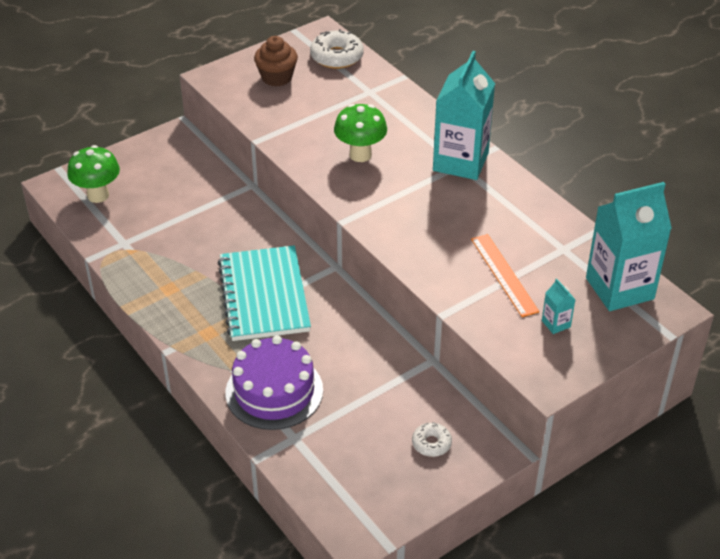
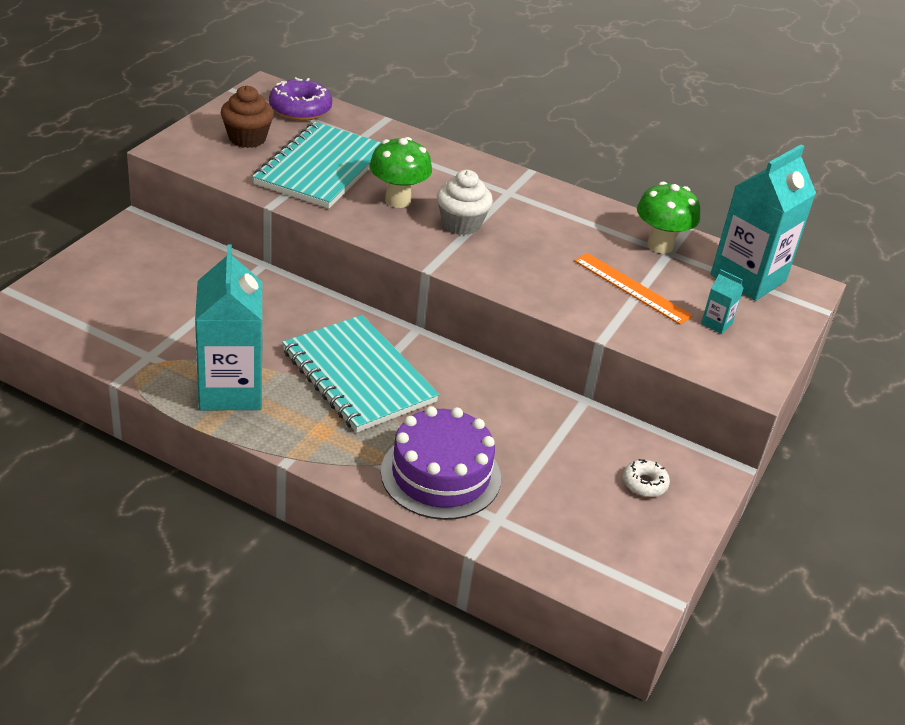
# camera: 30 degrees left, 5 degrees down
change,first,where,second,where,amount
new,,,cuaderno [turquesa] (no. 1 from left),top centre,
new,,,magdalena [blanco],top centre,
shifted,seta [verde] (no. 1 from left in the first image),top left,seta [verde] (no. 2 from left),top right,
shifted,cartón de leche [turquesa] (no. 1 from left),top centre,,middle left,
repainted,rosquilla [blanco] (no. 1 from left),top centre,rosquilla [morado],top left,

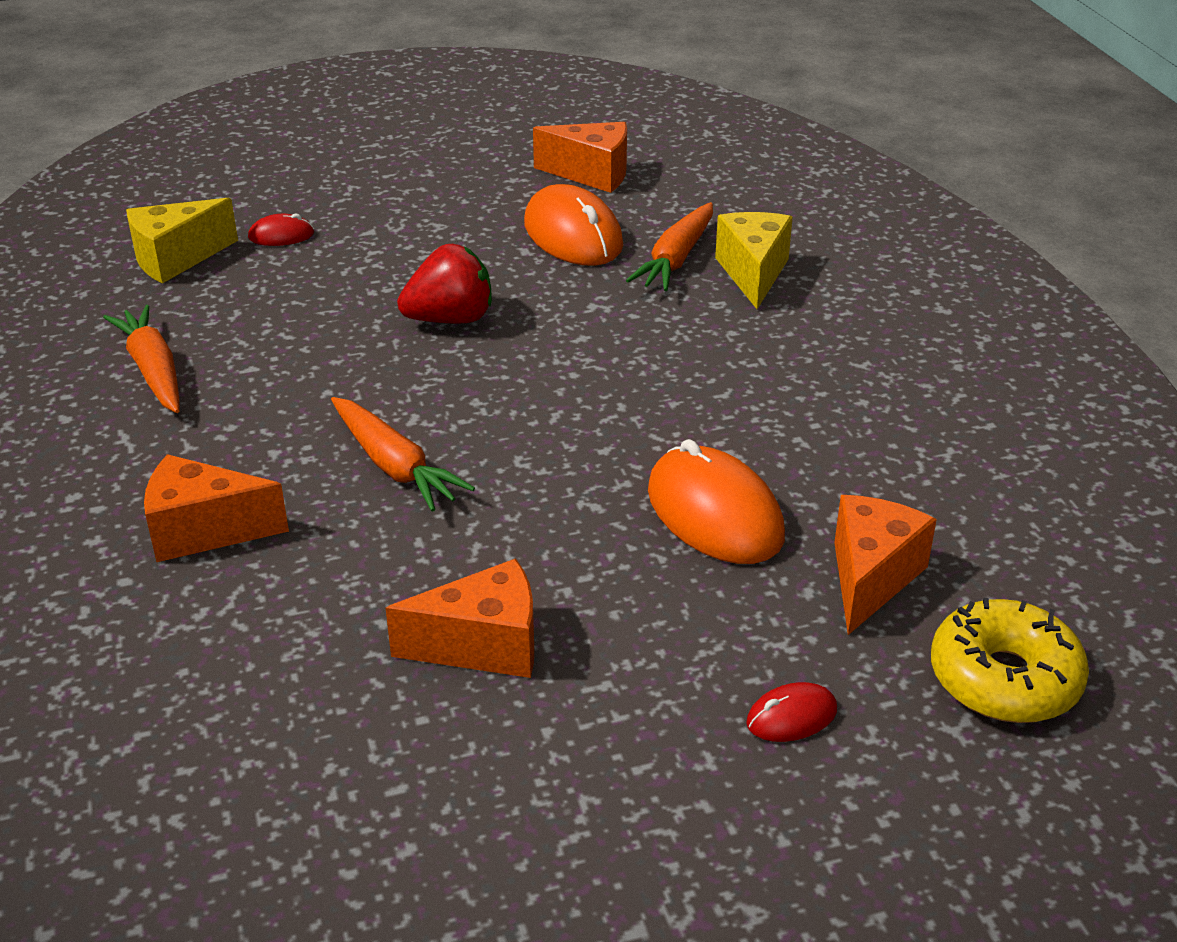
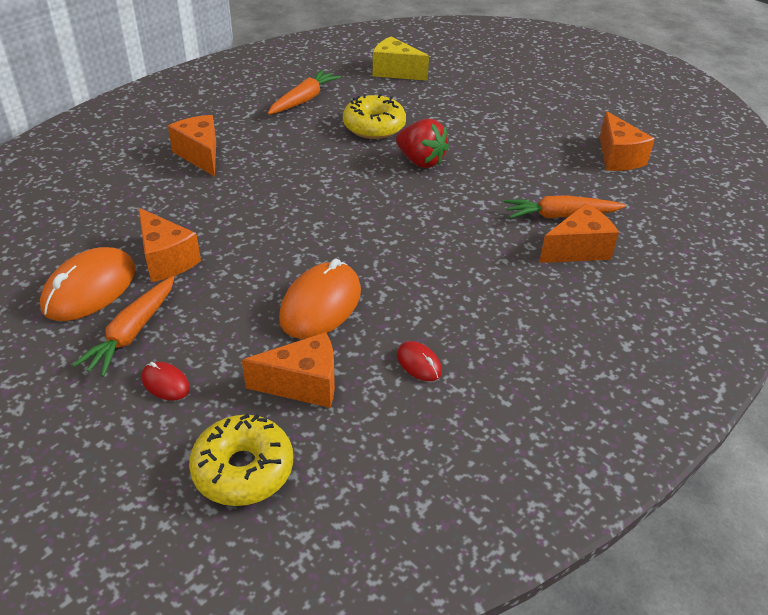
# camera: 60 degrees right, 5 degrees up
change,first,where,second,where,amount
new,,,rosquilla [amarillo] (no. 2 from left),top centre,
shifted,ratón [rojo] (no. 1 from left in the first image),top left,ratón [rojo] (no. 2 from left),centre,
shifted,zanahoria [naranja] (no. 2 from left in the first image),centre,zanahoria [naranja] (no. 1 from left),middle left,
shifted,ratón [naranja] (no. 1 from left),top centre,,middle left,
repainted,queso [amarillo] (no. 2 from left),top centre,queso [naranja] (no. 4 from left),middle right,

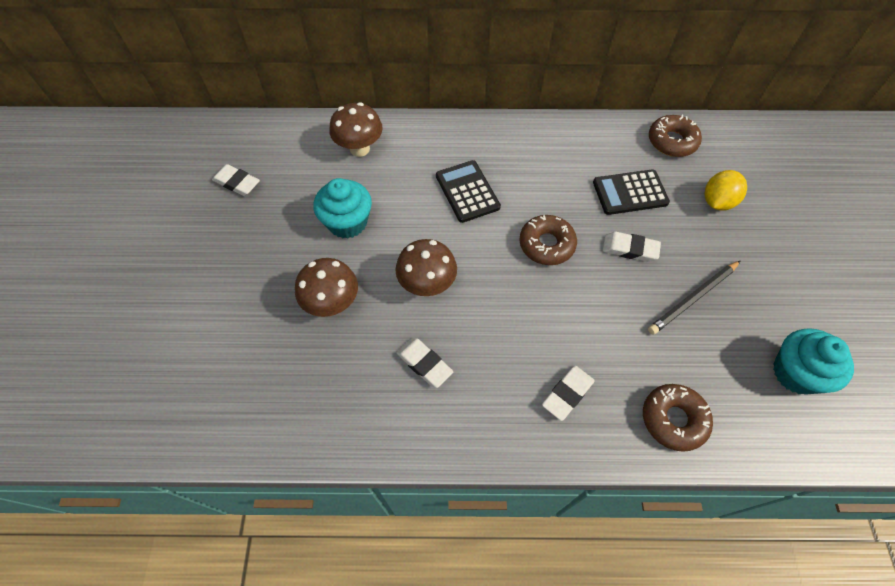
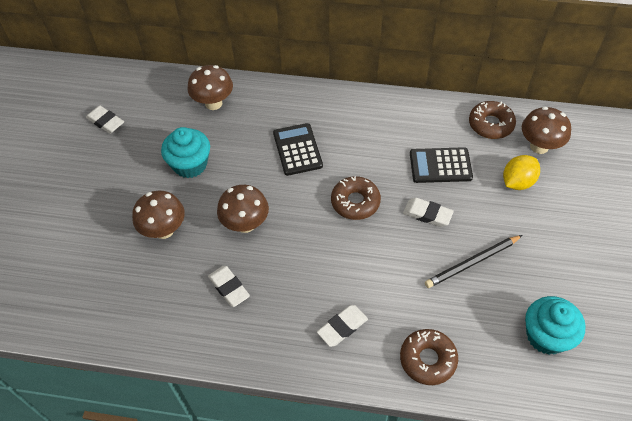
# camera: 10 degrees right, 5 degrees down
change,first,where,second,where,amount
new,,,seta [marrón] (no. 4 from left),top right,

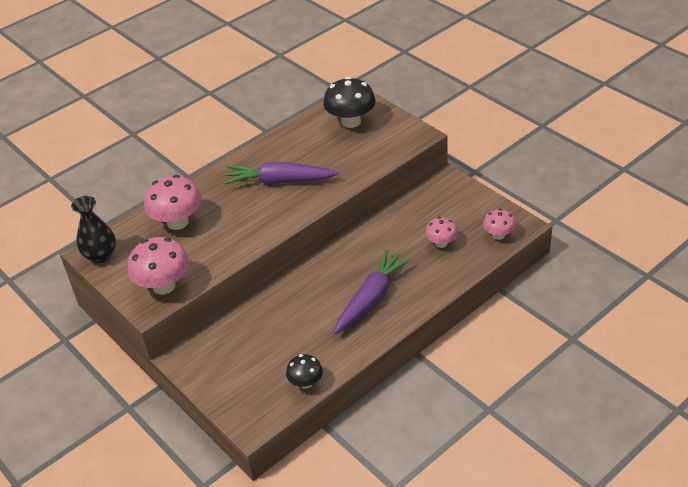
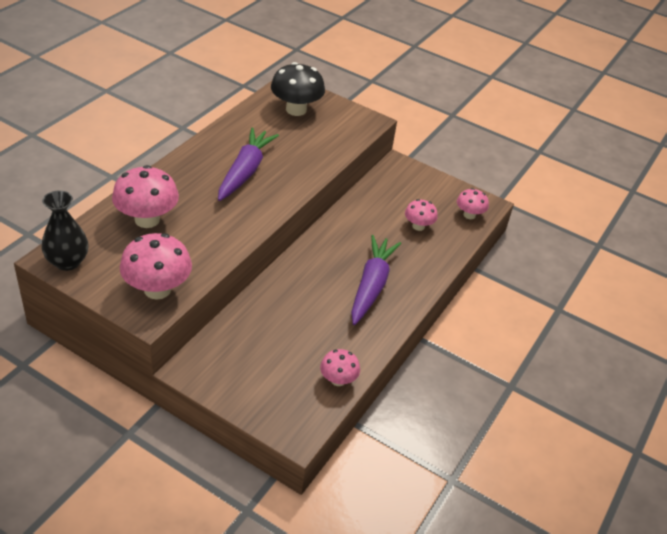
# camera: 25 degrees left, 0 degrees up
change,first,where,second,where,amount
repainted,seta [negro] (no. 1 from left),bottom centre,seta [rosa] (no. 3 from left),bottom centre,
rotated,zanahoria [morado] (no. 1 from left),centre,,top centre,120 degrees clockwise

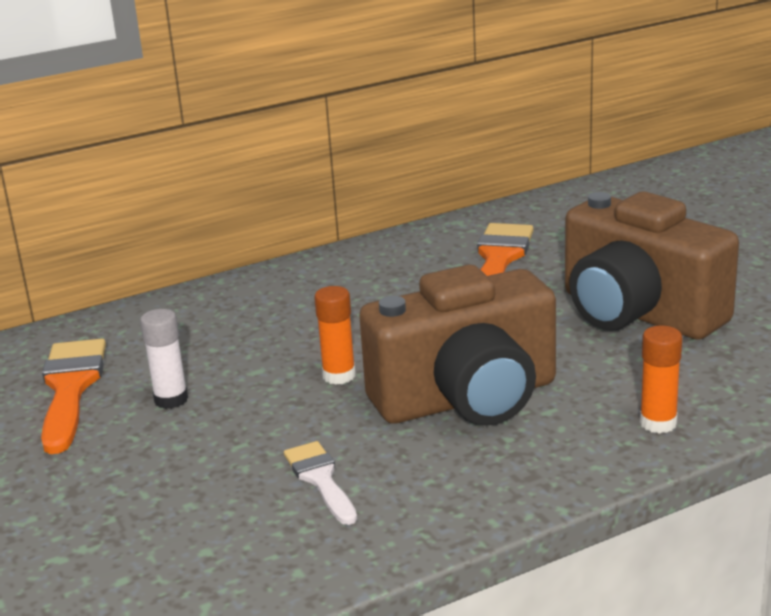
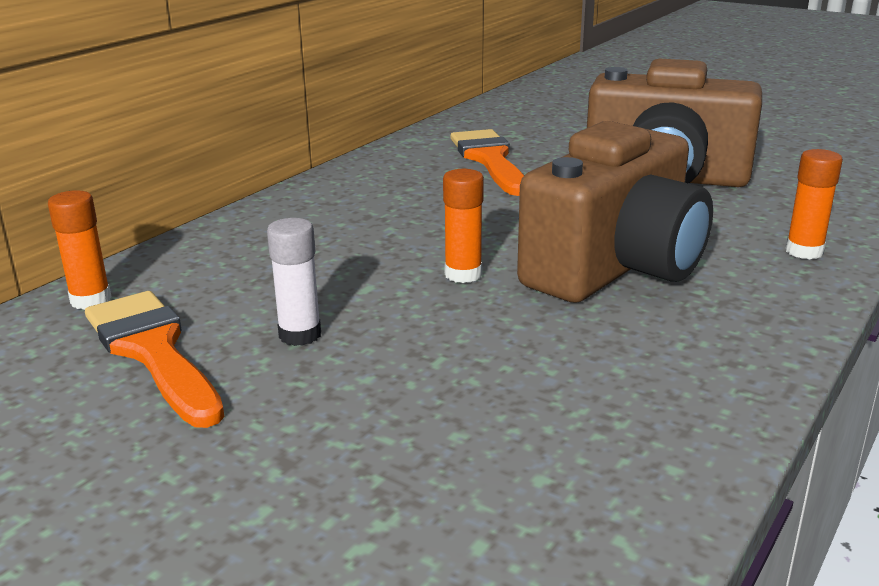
# camera: 30 degrees left, 0 degrees up
change,first,where,second,where,amount
gone,pincel [blanco],bottom centre,,,
new,,,barra de pegamento [naranja] (no. 1 from left),middle left,

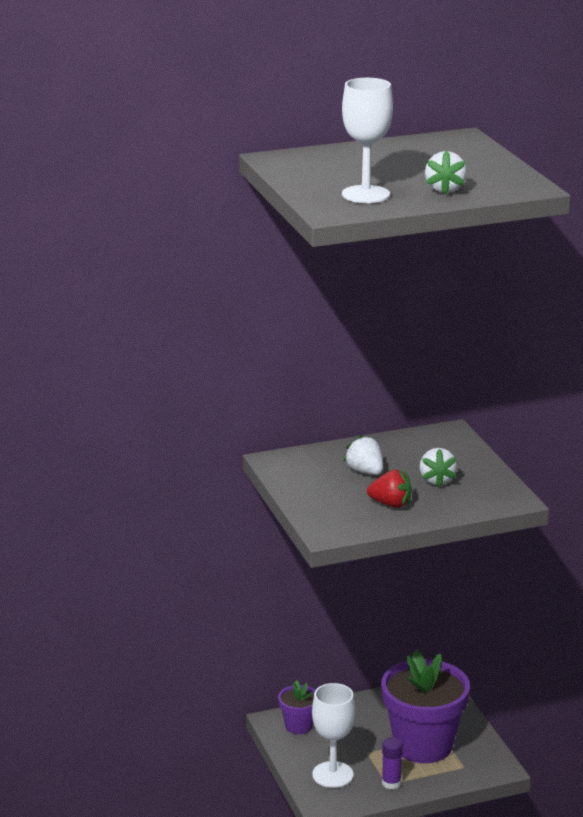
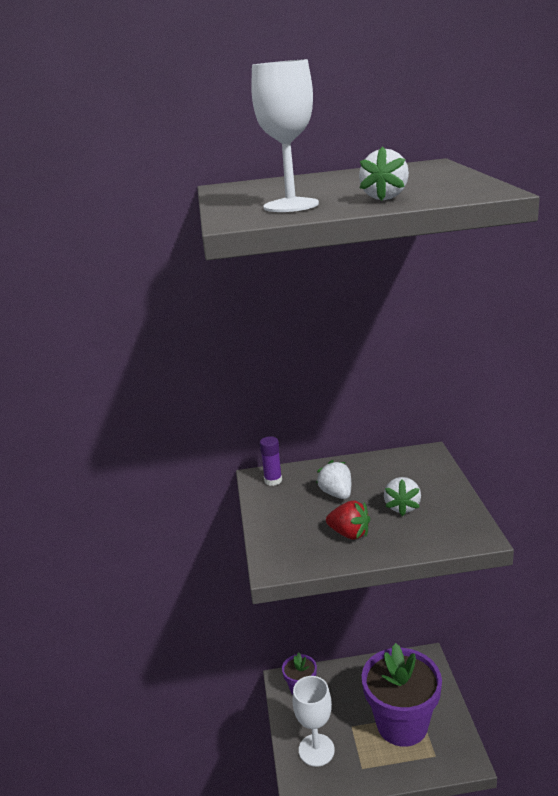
# camera: 15 degrees right, 0 degrees up
change,first,where,second,where,amount
shifted,barra de pegamento [morado],bottom right,,centre,

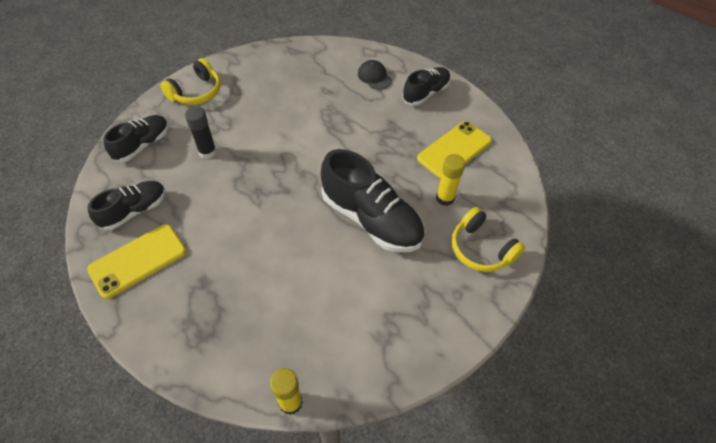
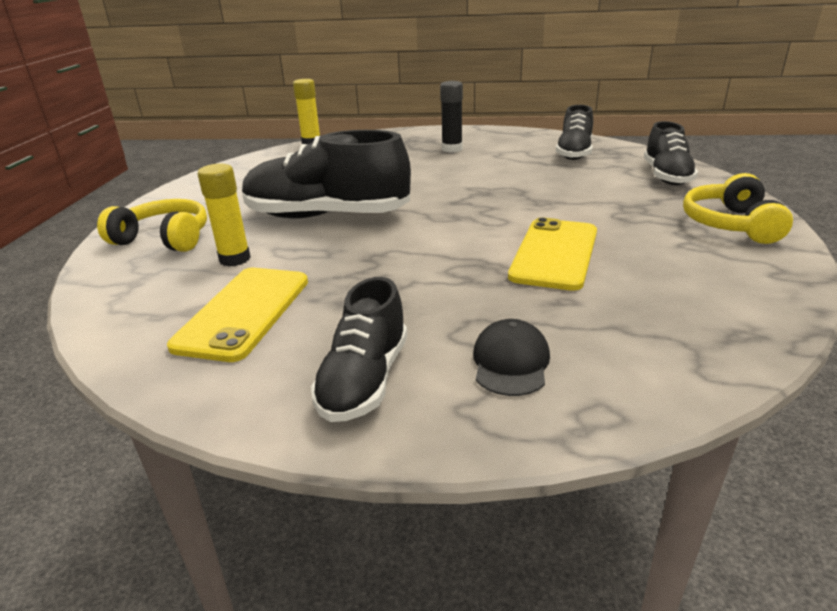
# camera: 150 degrees right, 25 degrees down
change,first,where,second,where,amount
shifted,móvil [amarillo] (no. 1 from left in the first image),middle left,móvil [amarillo] (no. 2 from left),centre,
shifted,barra de pegamento [negro],top left,,top centre,
rotated,gorra [negro],top centre,,centre,105 degrees counterclockwise

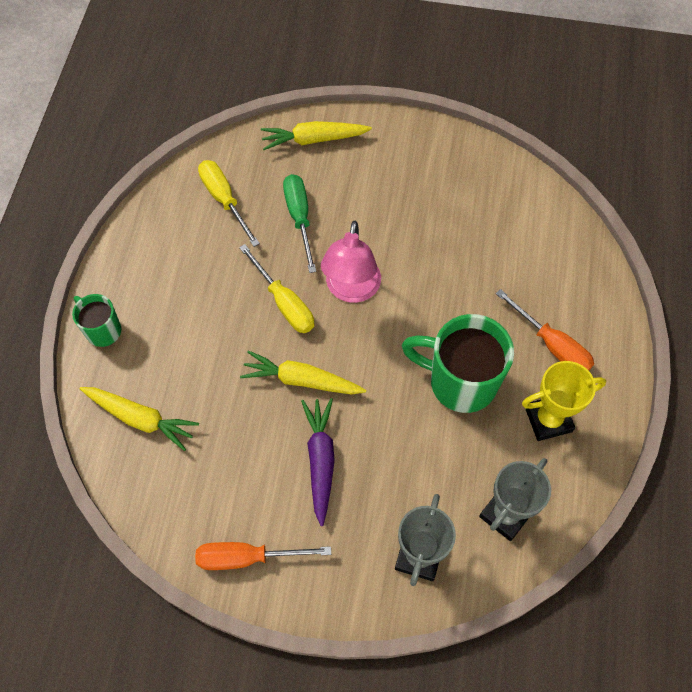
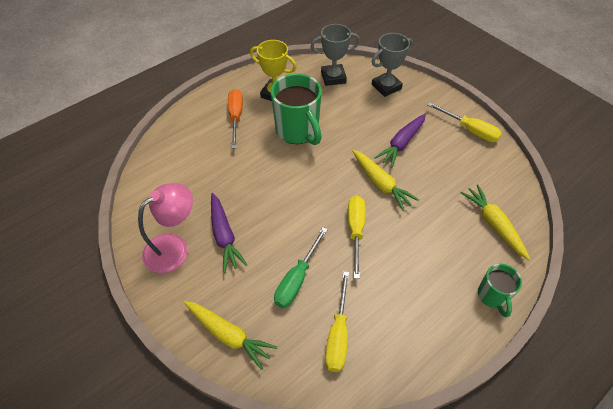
# camera: 140 degrees left, 10 degrees down
change,first,where,second,where,amount
new,,,zanahoria [morado] (no. 1 from left),centre,
shifted,lámpara [rosa],centre,,middle left,
repainted,destornillador [naranja] (no. 1 from left),bottom centre,destornillador [amarillo] (no. 3 from left),top right,

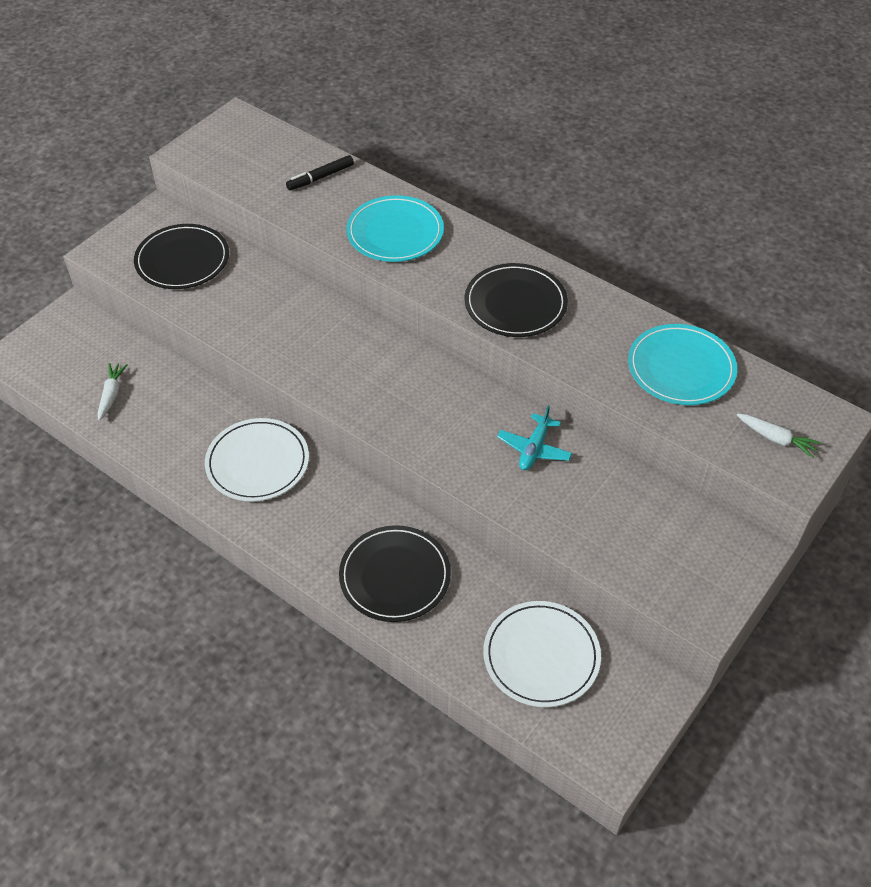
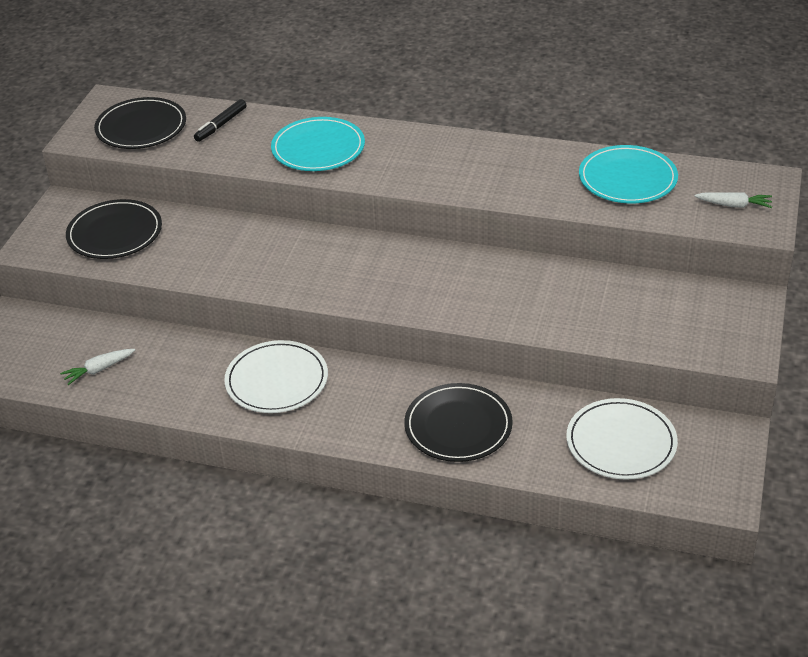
# camera: 20 degrees left, 10 degrees down
change,first,where,second,where,amount
gone,avión [turquesa],centre,,,
shifted,plato [negro] (no. 3 from left in the first image),centre,plato [negro] (no. 2 from left),top left,
rotated,zanahoria [blanco] (no. 1 from left),middle left,,middle left,105 degrees counterclockwise

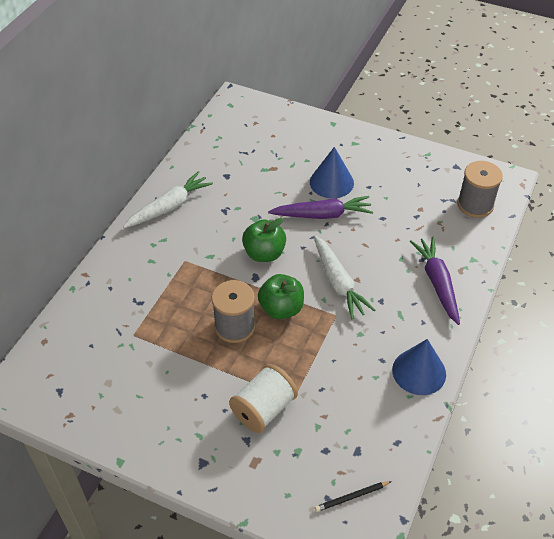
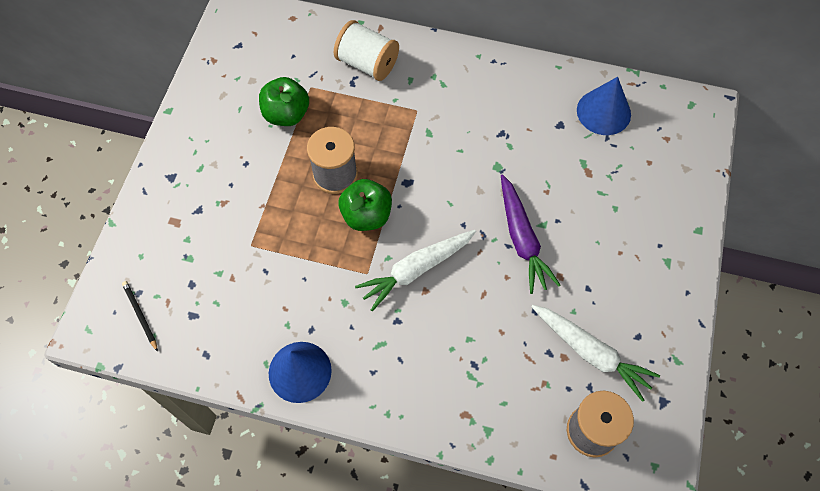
# camera: 80 degrees right, 15 degrees up
change,first,where,second,where,amount
gone,zanahoria [morado] (no. 2 from left),middle right,,,
shifted,zanahoria [blanco] (no. 1 from left in the first image),middle left,zanahoria [blanco] (no. 2 from left),bottom right,
shifted,carrete [blanco],bottom centre,,top centre,
shifted,manzana [verde] (no. 1 from left),centre,,top centre,
shifted,cono [azul] (no. 1 from left in the first image),top centre,cono [azul] (no. 2 from left),top right,

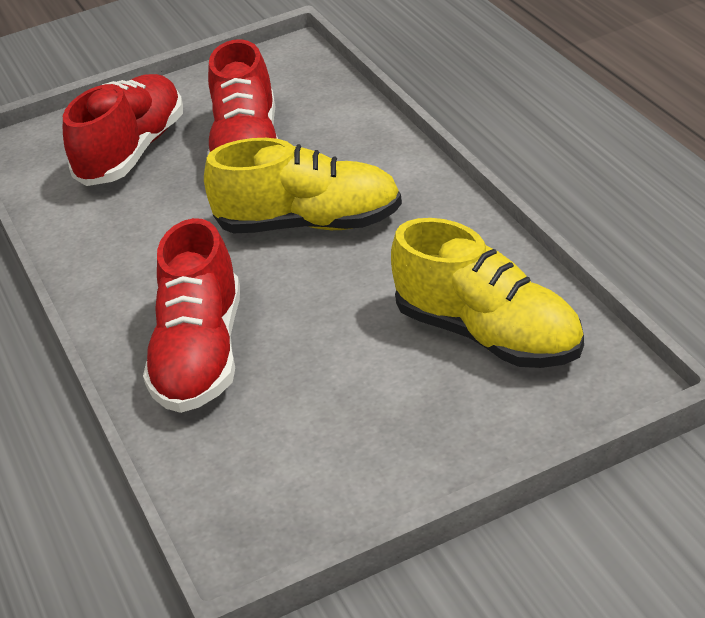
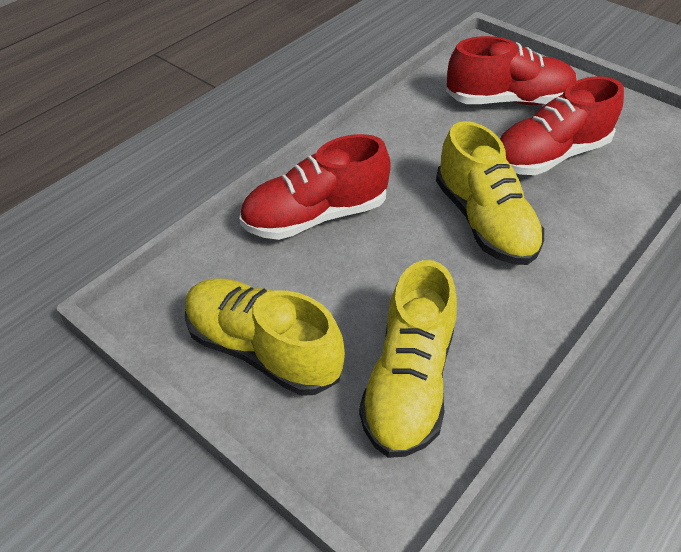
# camera: 60 degrees right, 10 degrees up
change,first,where,second,where,amount
new,,,zapato [amarillo] (no. 1 from left),centre,

